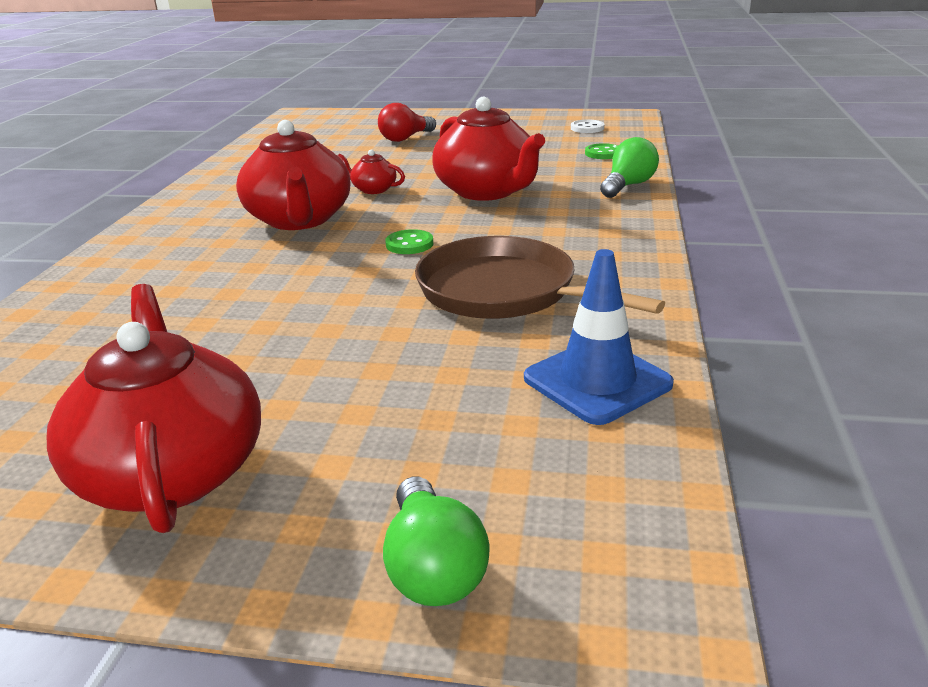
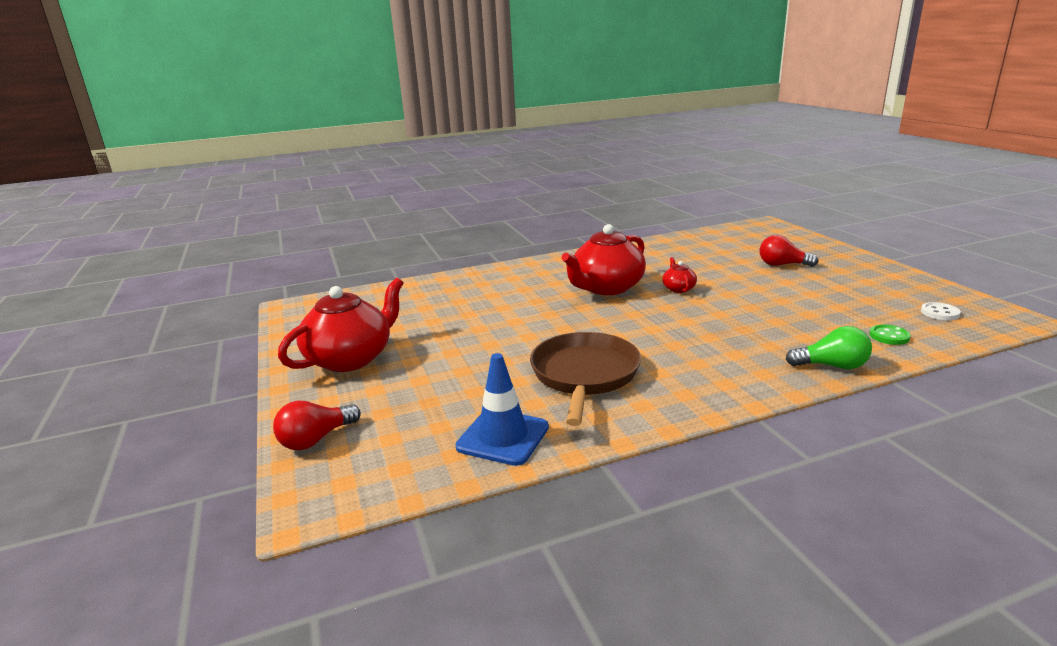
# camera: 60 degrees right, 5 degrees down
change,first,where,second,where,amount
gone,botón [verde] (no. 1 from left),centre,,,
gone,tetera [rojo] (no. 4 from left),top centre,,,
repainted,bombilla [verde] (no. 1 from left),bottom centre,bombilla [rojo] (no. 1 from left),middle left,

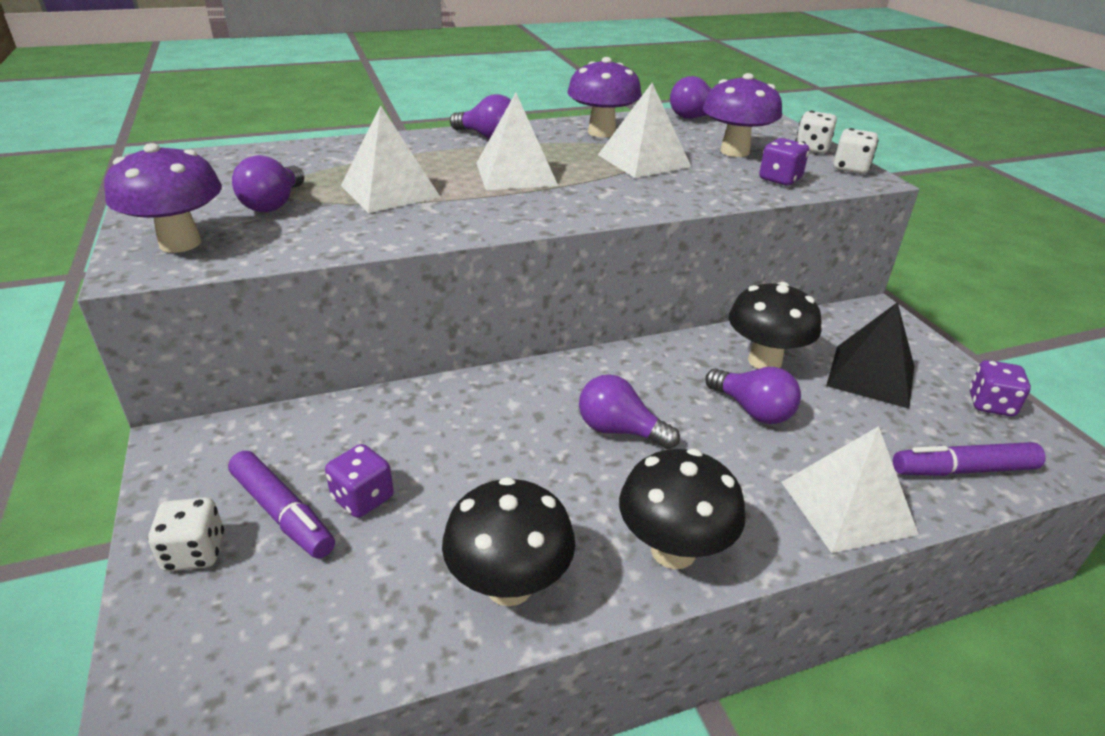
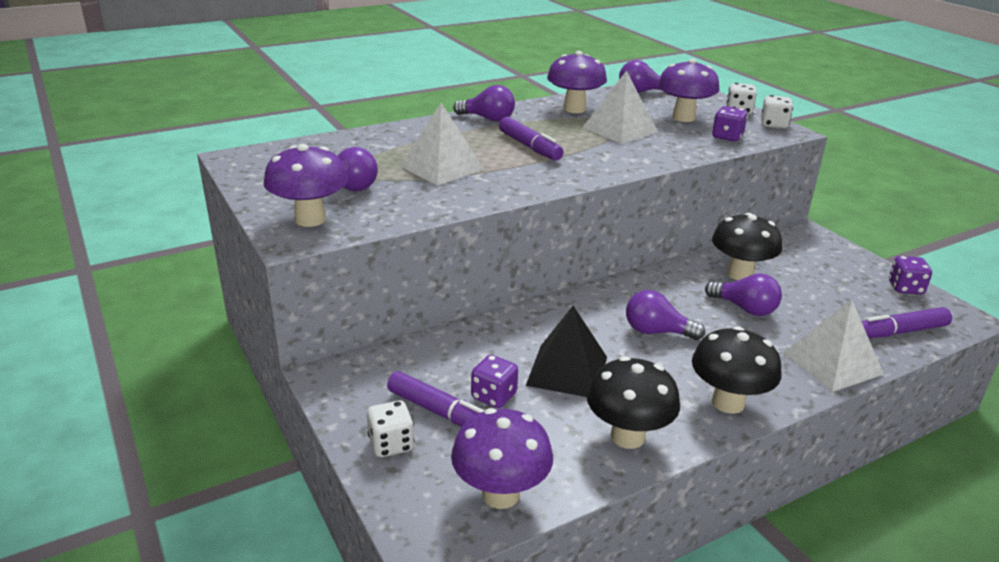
# camera: 10 degrees left, 5 degrees down
change,first,where,second,where,amount
new,,,seta [morado] (no. 2 from left),bottom centre,
shifted,pirámide [negro],middle right,,centre,
swapped,pirámide [blanco] (no. 2 from left),top centre,rotulador [morado] (no. 2 from left),top centre,

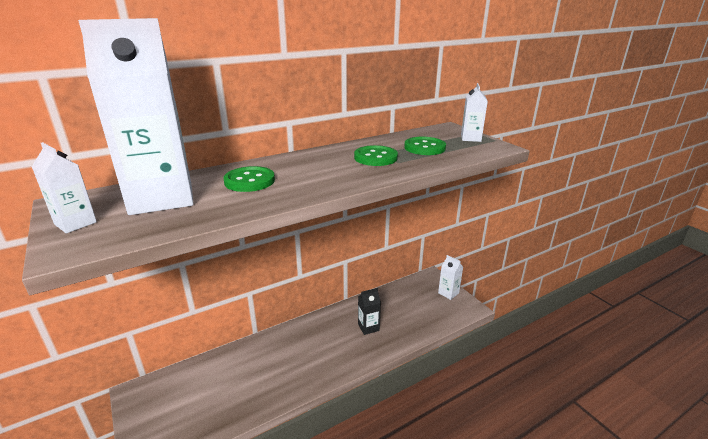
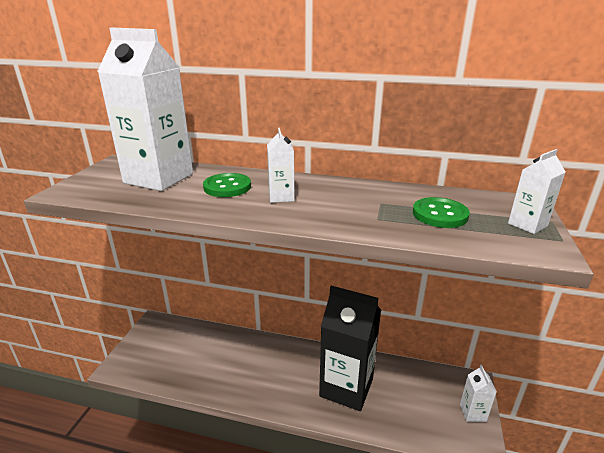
# camera: 45 degrees right, 0 degrees up
change,first,where,second,where,amount
gone,botón [verde] (no. 2 from left),centre,,,
shifted,cartón de leche [blanco] (no. 1 from left in the first image),middle left,cartón de leche [blanco] (no. 2 from left),centre,
scaled,cartón de leche [negro],bottom centre,,bottom centre,x2.24

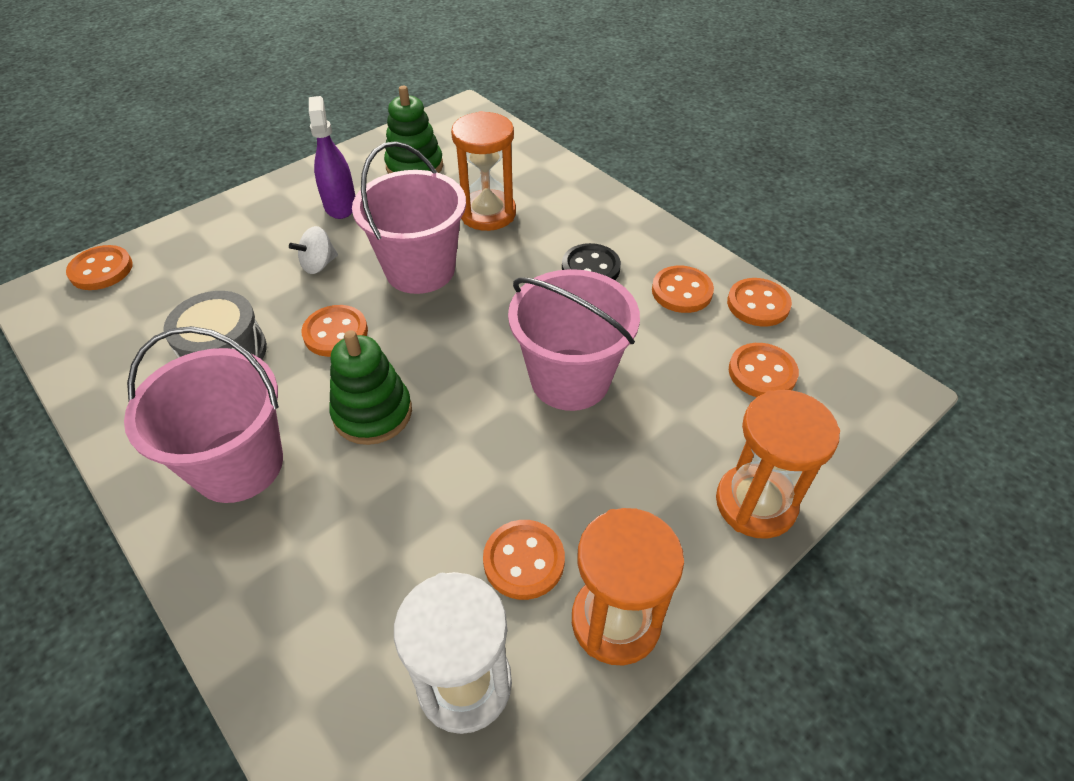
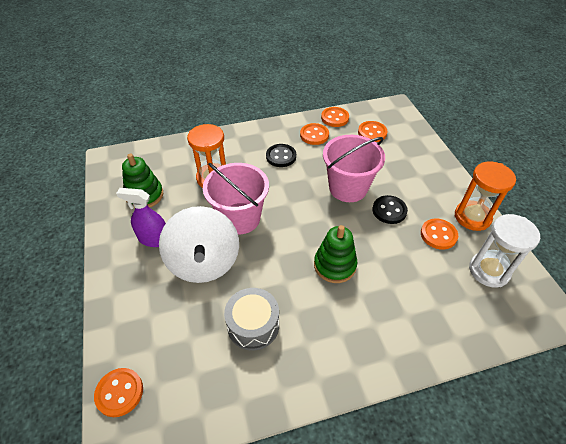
# camera: 65 degrees left, 0 degrees up
change,first,where,second,where,amount
gone,balde [rosa] (no. 1 from left),middle left,,,
gone,botón [naranja] (no. 2 from left),middle left,,,
gone,reloj de arena [naranja] (no. 3 from left),middle right,,,
new,,,botón [negro] (no. 2 from left),middle right,
scaled,peonza [blanco],top left,,centre,x2.49

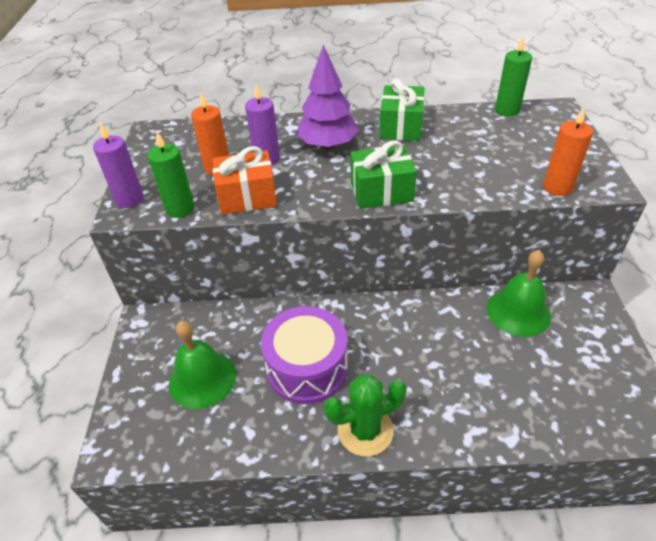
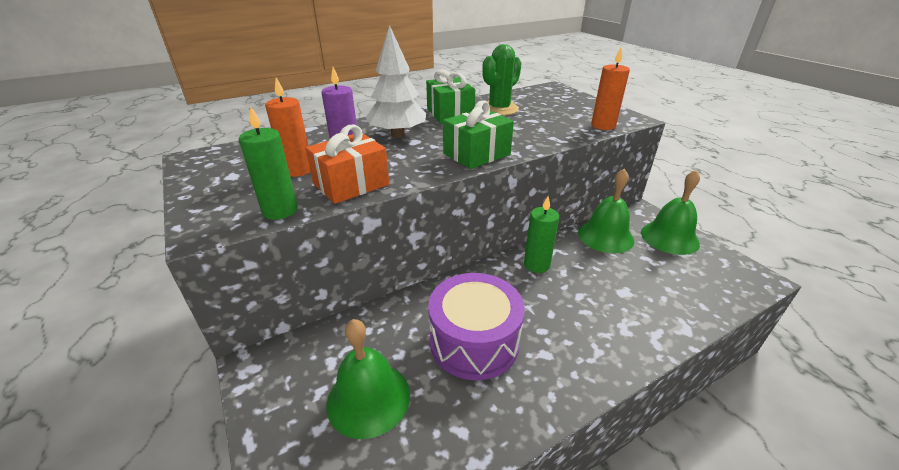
# camera: 30 degrees left, 10 degrees down
change,first,where,second,where,amount
gone,vela [morado] (no. 1 from left),top left,,,
new,,,campana [verde] (no. 3 from left),middle right,
shifted,cactus [verde],bottom centre,,top centre,
shifted,vela [verde] (no. 2 from left),top right,,centre,
repainted,árbol [morado],top centre,árbol [blanco],top centre,

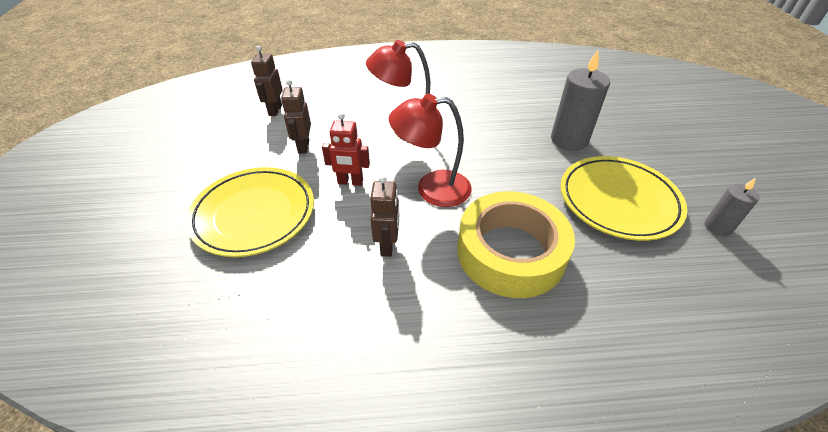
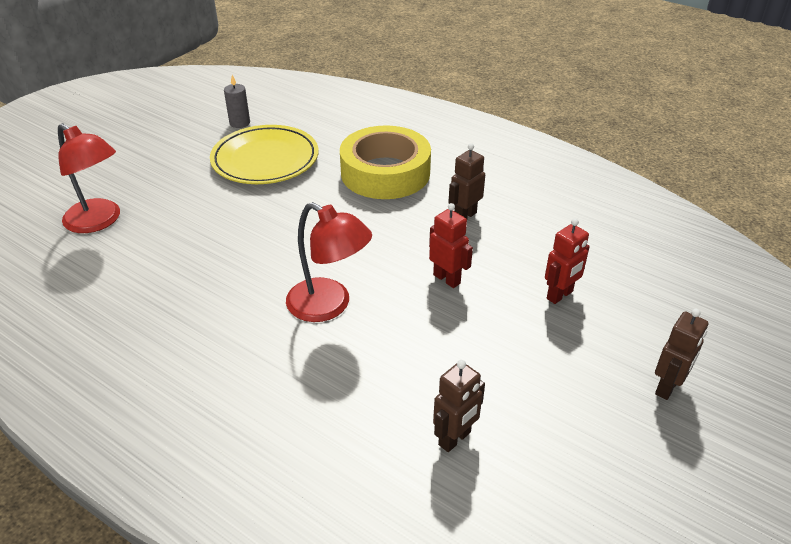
# camera: 140 degrees left, 5 degrees down
change,first,where,second,where,amount
gone,vela [gris] (no. 1 from left),top right,,,
shifted,robot [marrón] (no. 2 from left in the first image),top centre,robot [marrón] (no. 3 from left),middle right,
shifted,lámpara [rojo] (no. 2 from left in the first image),centre,lámpara [rojo] (no. 1 from left),top left,
swapped,plato [amarillo] (no. 1 from left),middle left,robot [rojo] (no. 2 from left),middle right,

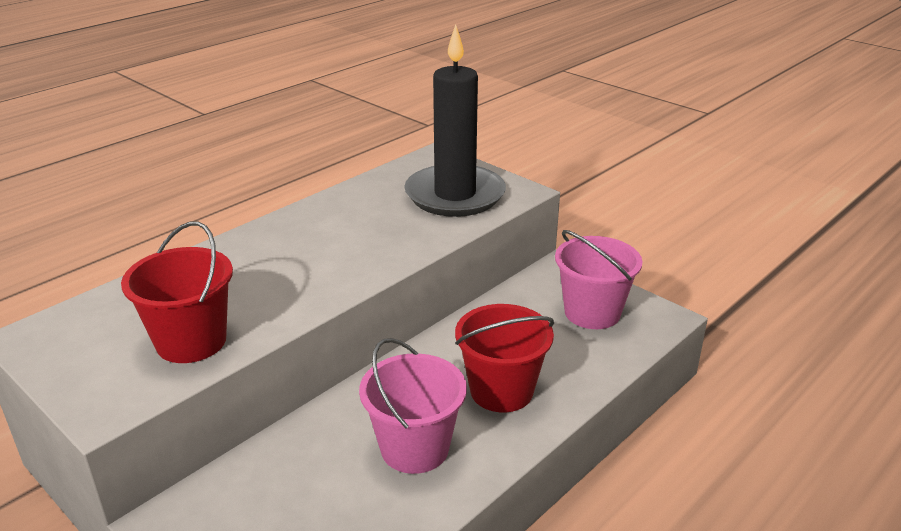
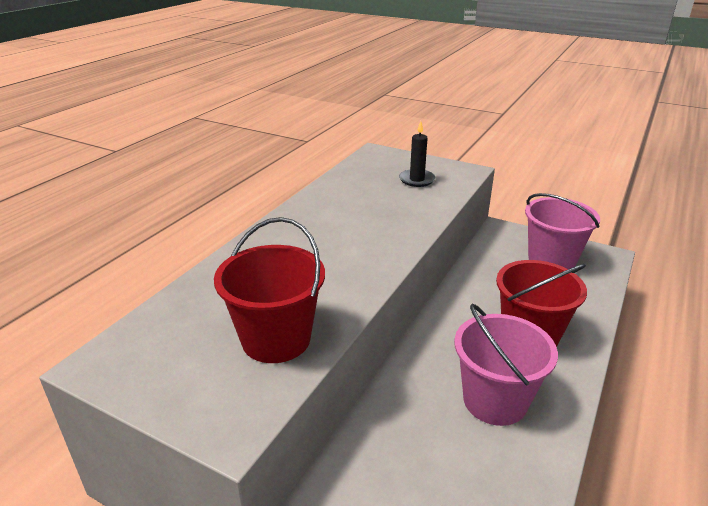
# camera: 15 degrees left, 0 degrees up
change,first,where,second,where,amount
scaled,vela [negro],top centre,,top centre,x0.42

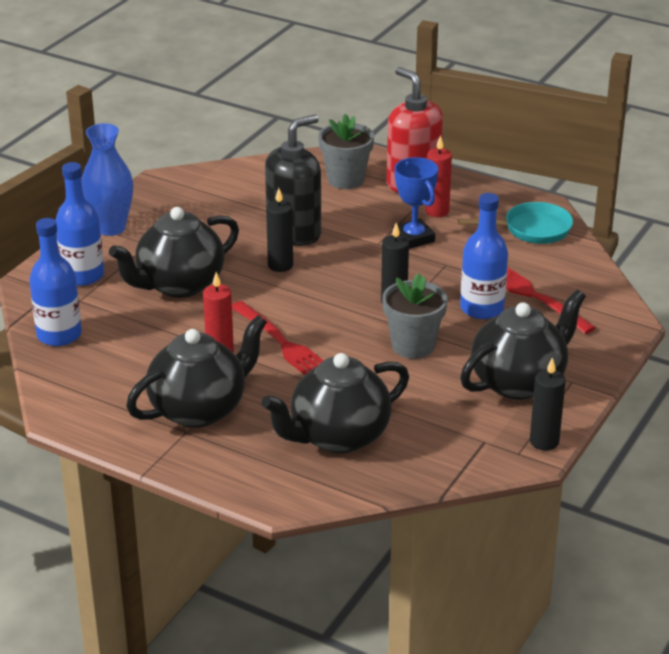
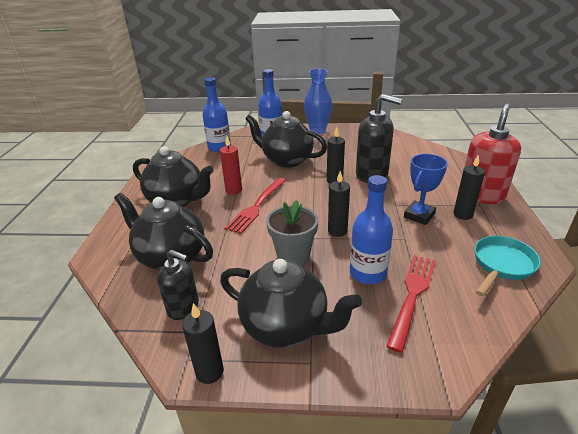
# camera: 65 degrees right, 0 degrees up
change,first,where,second,where,amount
gone,maceta [gris] (no. 1 from left),top centre,,,
new,,,dispensador de jabón [negro] (no. 1 from left),middle left,
repainted,vela [rojo] (no. 2 from left),top centre,vela [negro] (no. 4 from left),middle right,
rotated,sartén [turquesa],middle right,,middle right,105 degrees counterclockwise

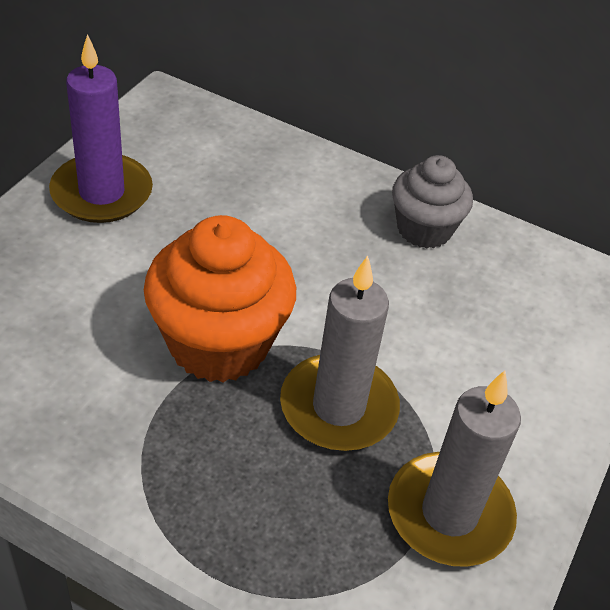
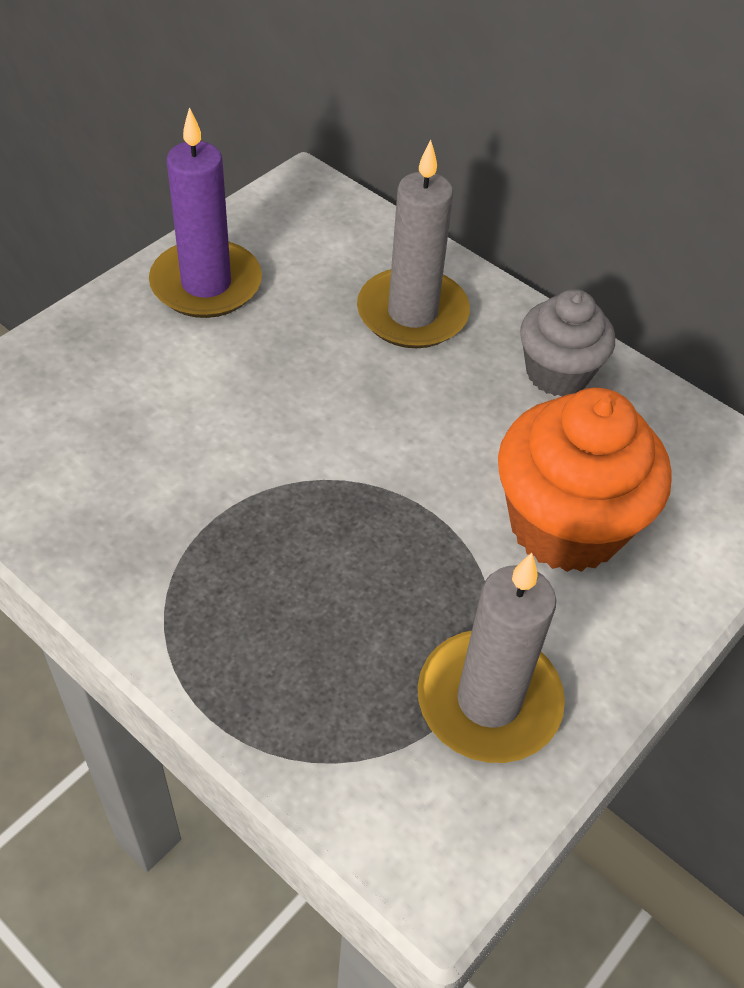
# camera: 15 degrees right, 5 degrees up
change,first,where,second,where,amount
shifted,magdalena [naranja],centre,,middle right,
shifted,vela [gris] (no. 1 from left),centre,,top centre,

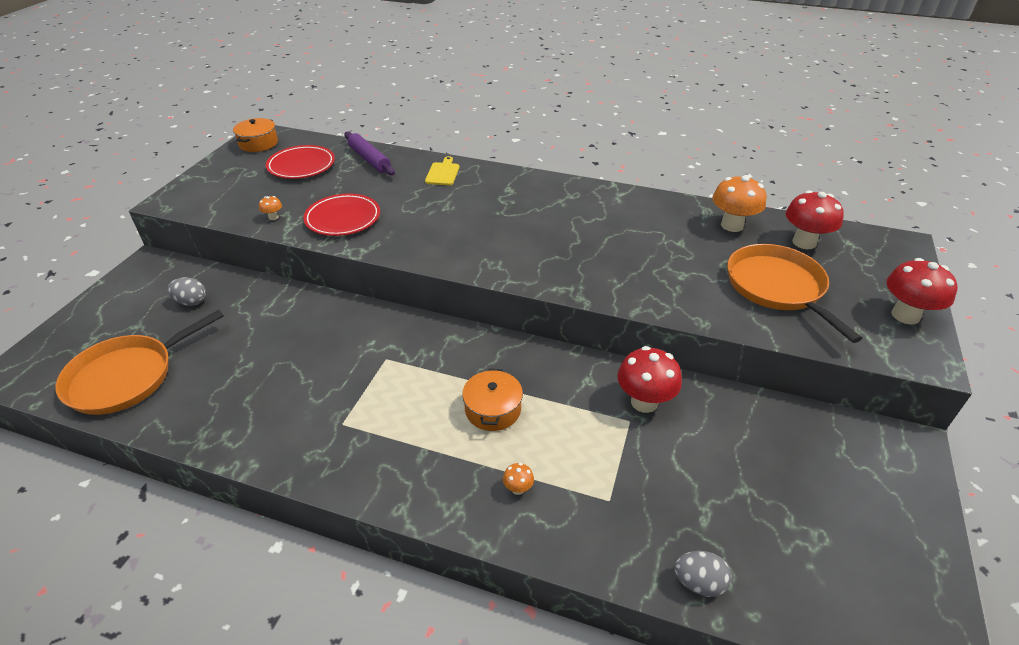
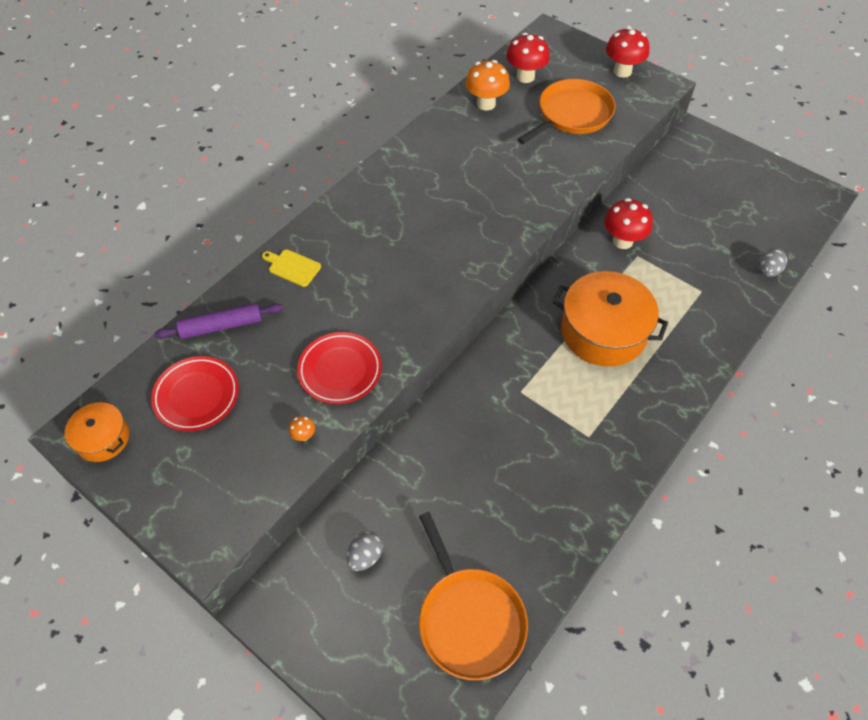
# camera: 70 degrees left, 15 degrees up
change,first,where,second,where,amount
gone,seta [naranja] (no. 2 from left),bottom centre,,,
rotated,sartén [naranja] (no. 2 from left),middle right,,top centre,135 degrees clockwise
scaled,olla [naranja] (no. 2 from left),centre,,middle right,x1.89

